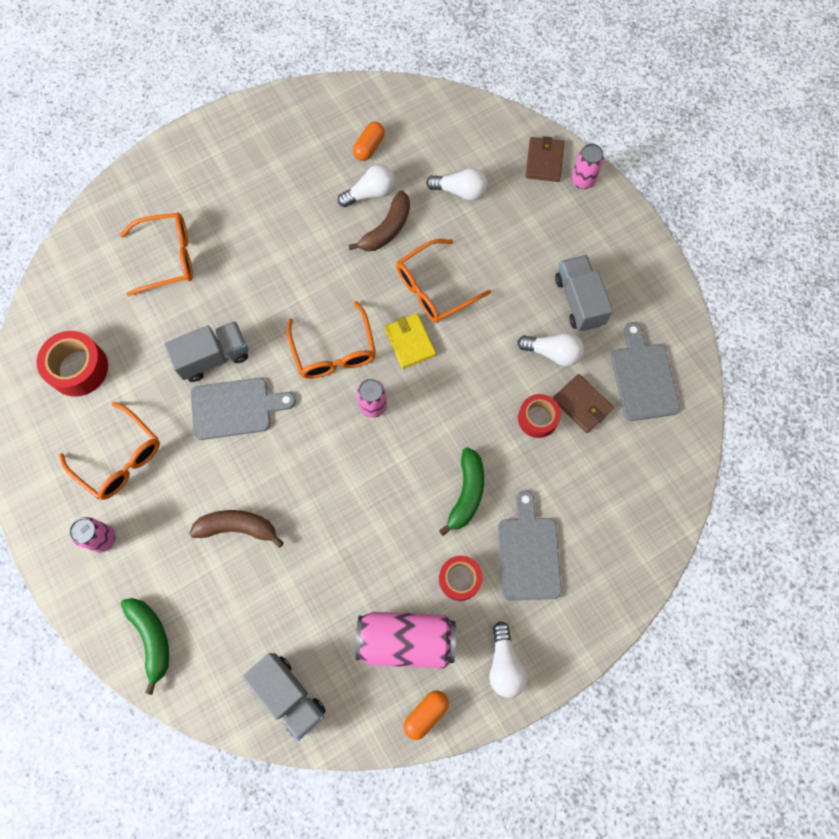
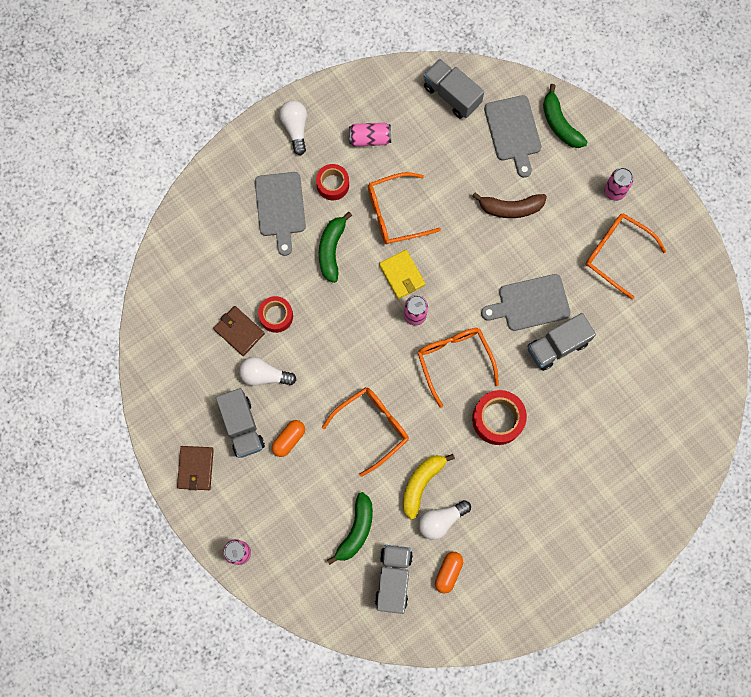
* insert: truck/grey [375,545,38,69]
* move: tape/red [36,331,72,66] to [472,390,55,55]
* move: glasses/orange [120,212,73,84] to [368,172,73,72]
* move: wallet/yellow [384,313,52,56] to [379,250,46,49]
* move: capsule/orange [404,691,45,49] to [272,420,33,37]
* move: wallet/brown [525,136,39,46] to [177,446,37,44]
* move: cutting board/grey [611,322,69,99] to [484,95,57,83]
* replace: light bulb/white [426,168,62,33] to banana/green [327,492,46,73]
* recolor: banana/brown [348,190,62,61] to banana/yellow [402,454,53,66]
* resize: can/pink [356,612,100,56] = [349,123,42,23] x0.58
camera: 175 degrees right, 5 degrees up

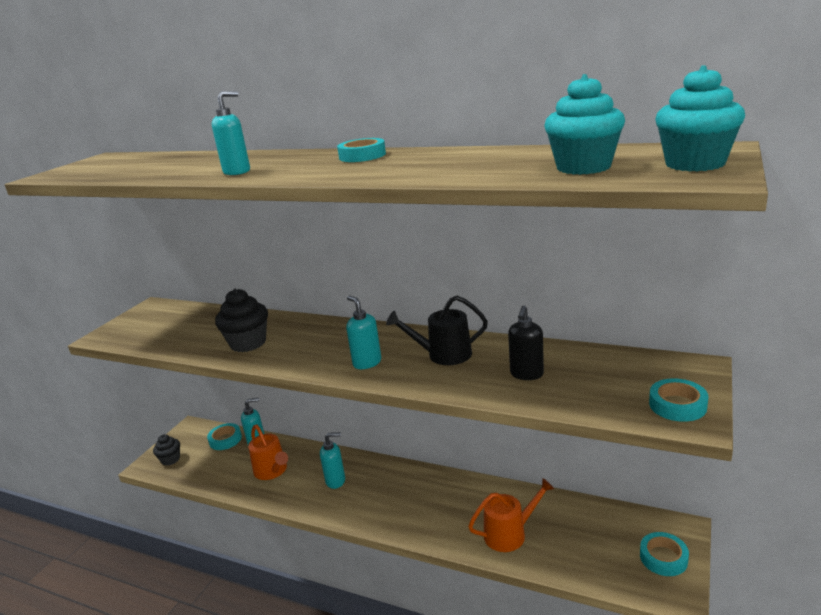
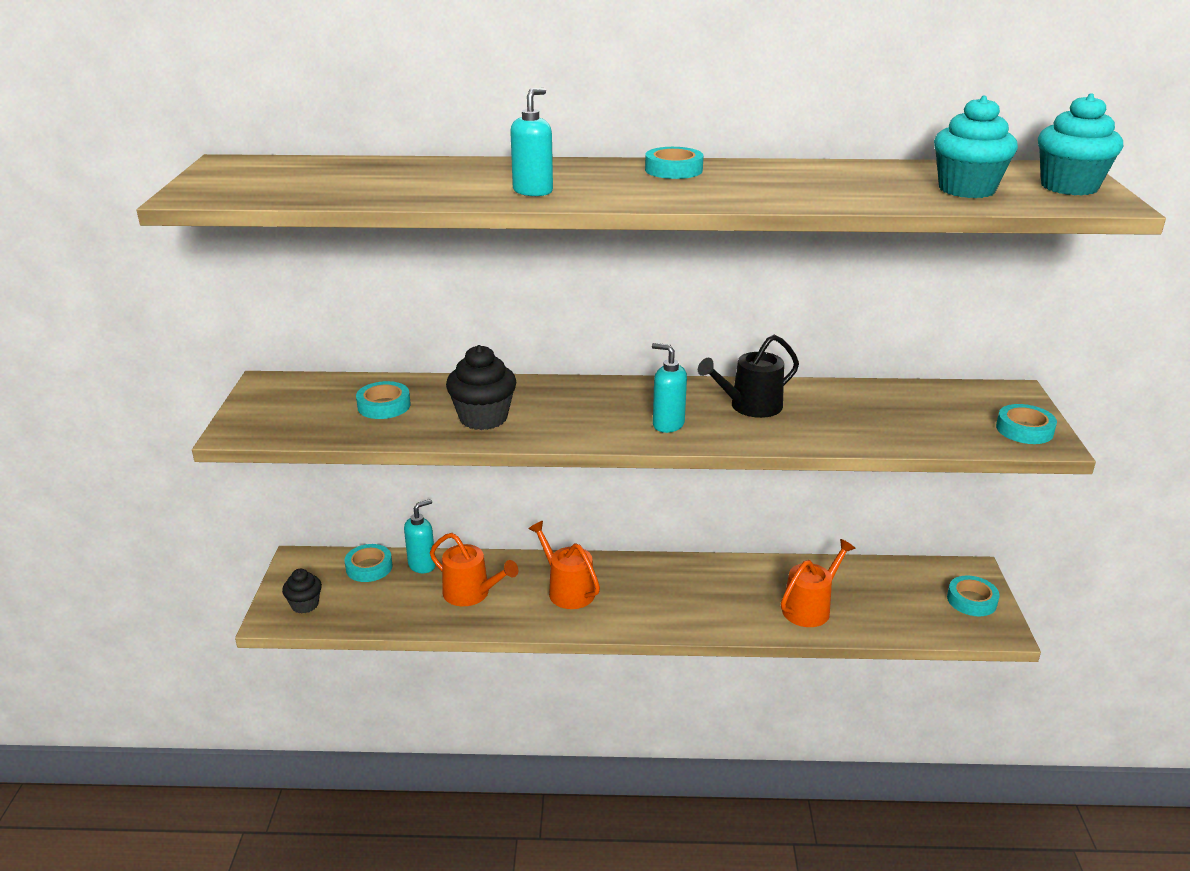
* delete: soap dispenser/black [508,306,36,74]
* insert: tape/turquoise [356,381,55,38]
* replace: soap dispenser/turquoise [320,432,25,57] to watering can/orange [528,521,72,88]
camera: 25 degrees left, 5 degrees up

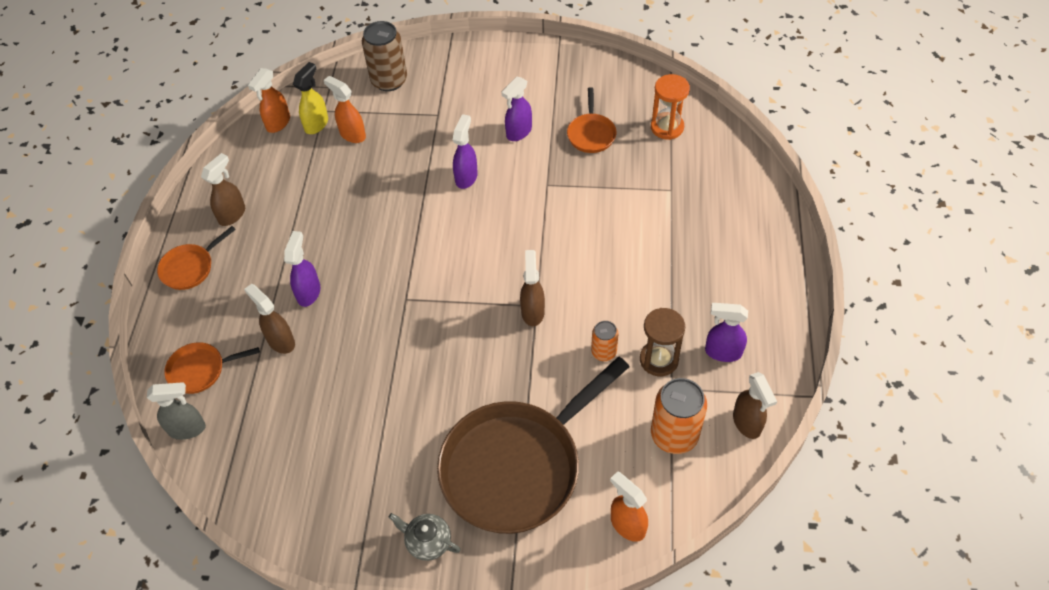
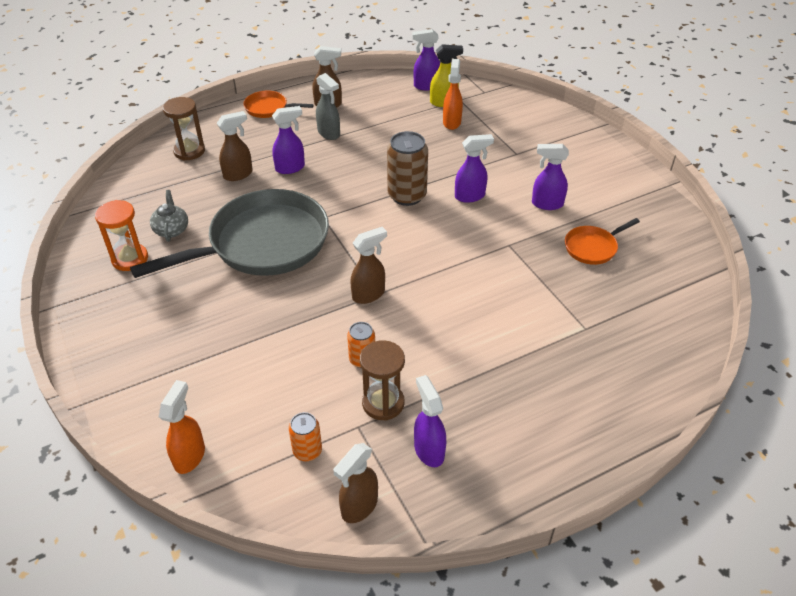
* delete: pan/brown [437,357,193,177]
* insert: pan/grey [130,189,199,89]
* move: spray bottle/grey [147,382,59,58] to [316,73,24,67]
* move: can/brown [362,21,45,70] to [387,131,41,75]
* move: teapot/grey [389,513,72,48] to [150,190,38,52]
* move: hourglass/orange [651,74,39,66] to [95,200,53,71]
* replace: pan/orange [164,342,96,52] to hourglass/brown [163,97,42,64]
* recolor: spray bottle/orange [248,68,42,65] to spray bottle/purple [412,29,28,61]
* rotate: spray bottle/brown [244,284,51,70] = [217,111,36,70] 45 degrees clockwise
* resize: can/orange [651,378,56,76] = [289,412,33,49] x0.56
camera: 55 degrees right, 10 degrees down

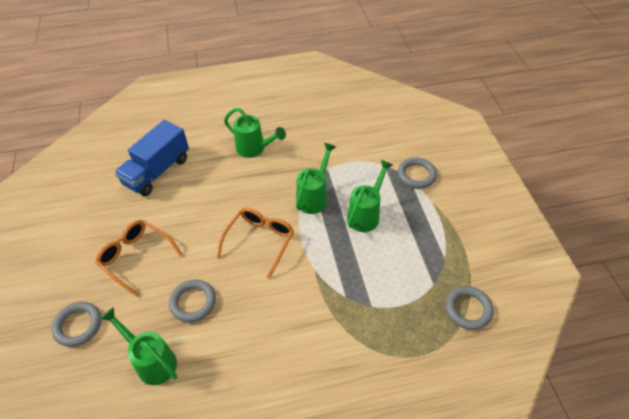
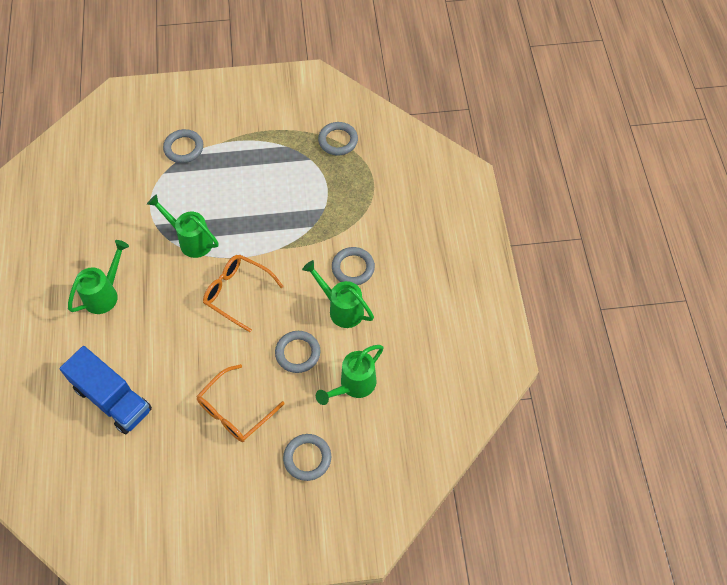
* insert: ring/grey [332,247,43,38]
* move: watering can/green [347,160,46,72] to [302,260,72,68]
camera: 85 degrees left, 10 degrees up

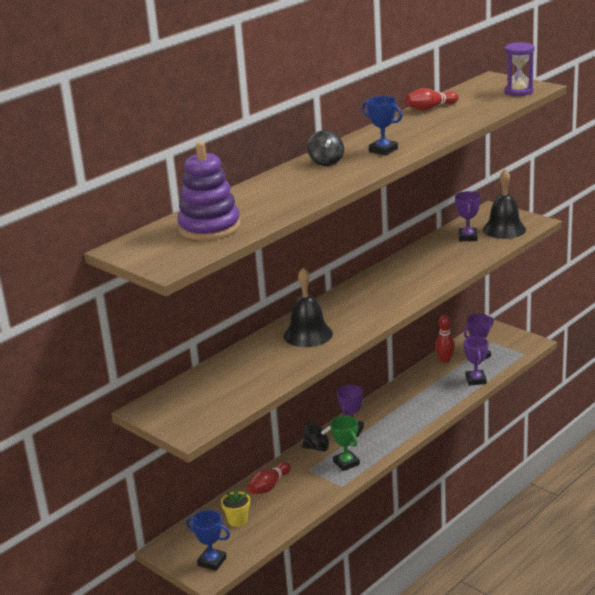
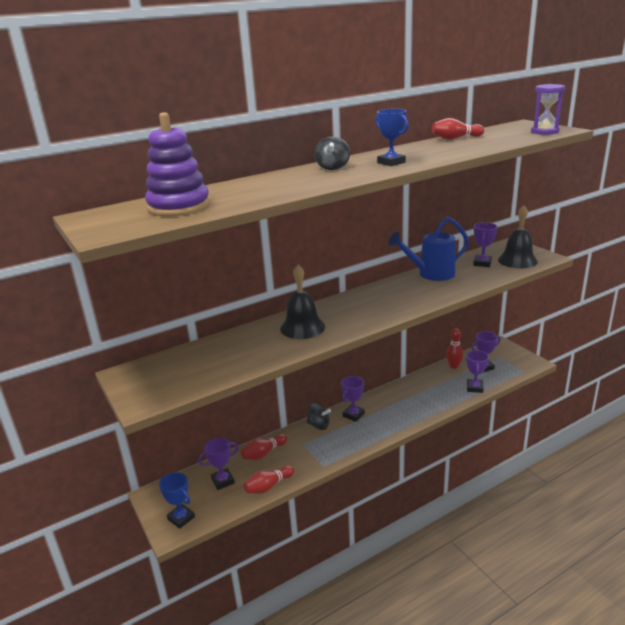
* delete: trophy/green [330,416,30,55]
* insert: bowling pin/red [244,465,50,29]
* insert: watering can/blue [388,217,81,64]
* replace: flower pot/yellow [221,488,29,39] to trophy/purple [198,438,41,52]
camera: 15 degrees right, 0 degrees up

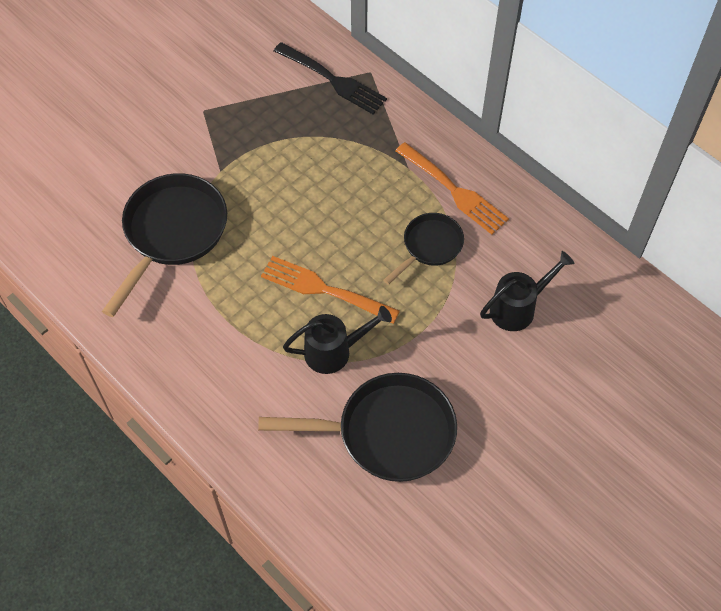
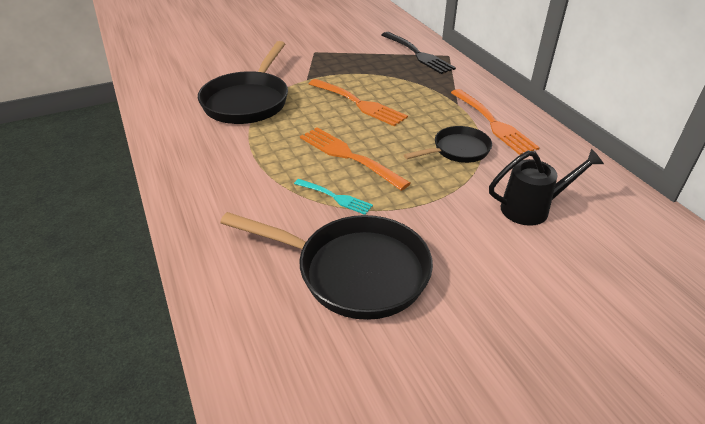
* insert: fork/orange [309,79,99,47]
* replace: watering can/black [283,306,109,68] to fork/turquoise [294,179,79,36]
* rotate: pan/black [102,173,125,144] = [198,41,90,83] 150 degrees clockwise
camera: 20 degrees right, 20 degrees down

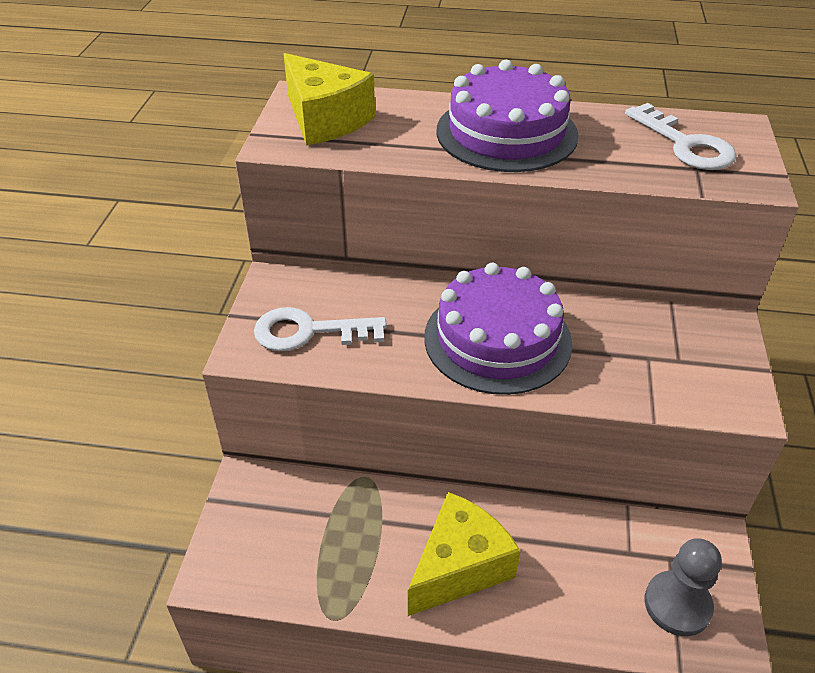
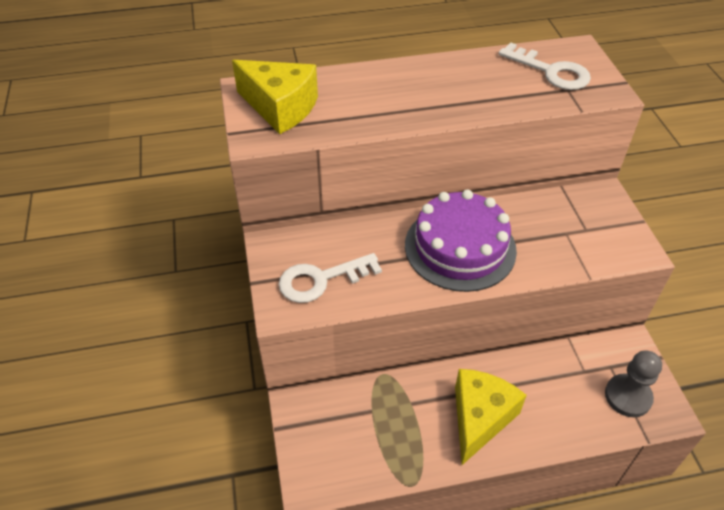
* delete: cake/purple [436,60,143,112]
camera: 20 degrees left, 5 degrees up

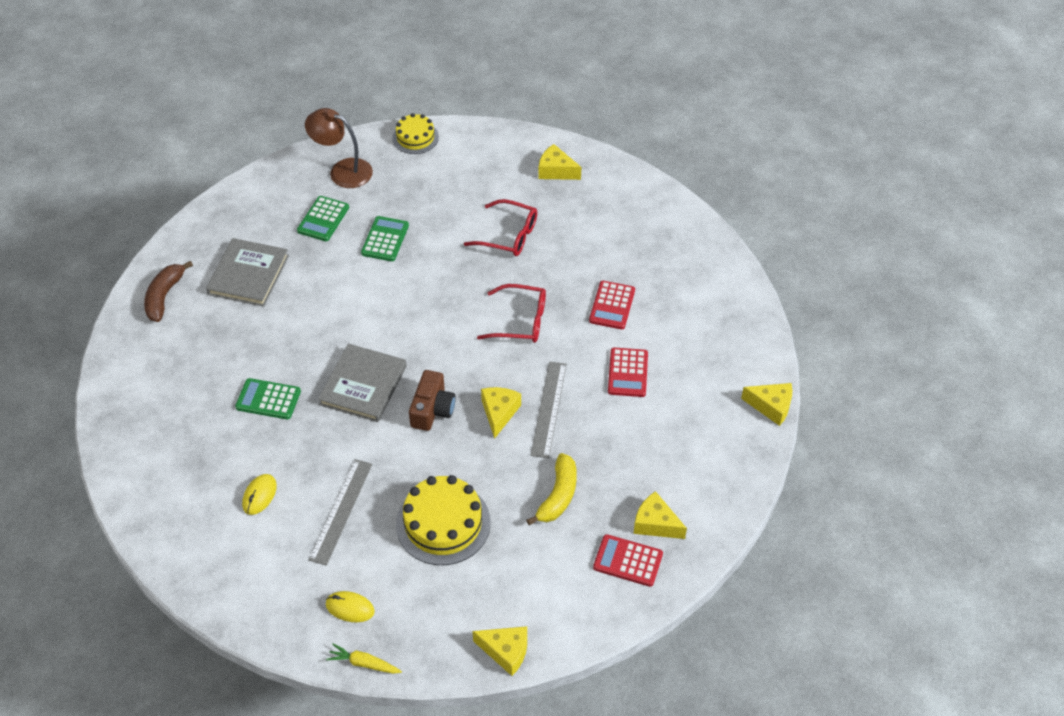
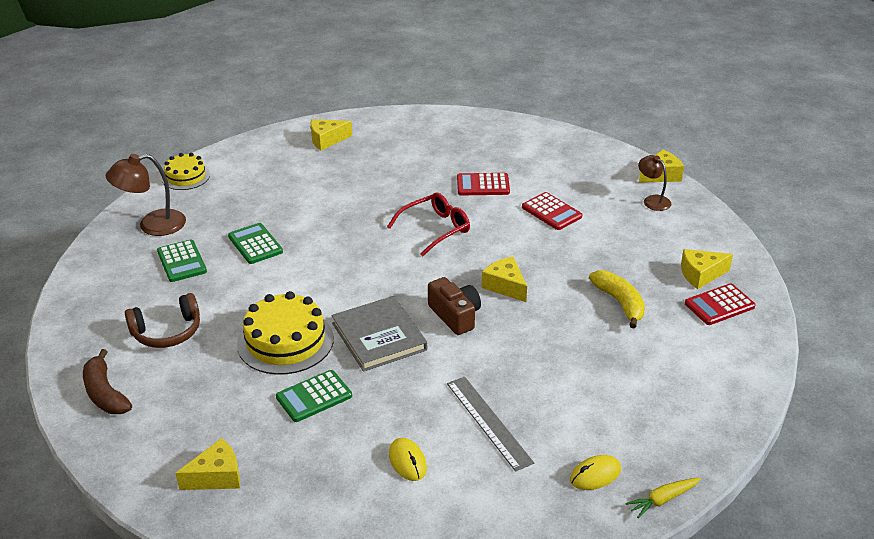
* delete: glasses/red [464,199,73,57]
* delete: ruler/grey [531,361,36,97]
* insert: lamp/brown [638,155,33,56]
* move: cake/yellow [396,475,95,90] to [237,291,97,84]
* move: cheese/yellow [473,626,54,50] to [176,438,64,52]
* replace: book/grey [206,238,83,69] to headphones/brown [125,293,75,55]
* rotate: calculator/red [589,281,46,48] = [457,173,53,22] 120 degrees clockwise
camera: 45 degrees left, 15 degrees down

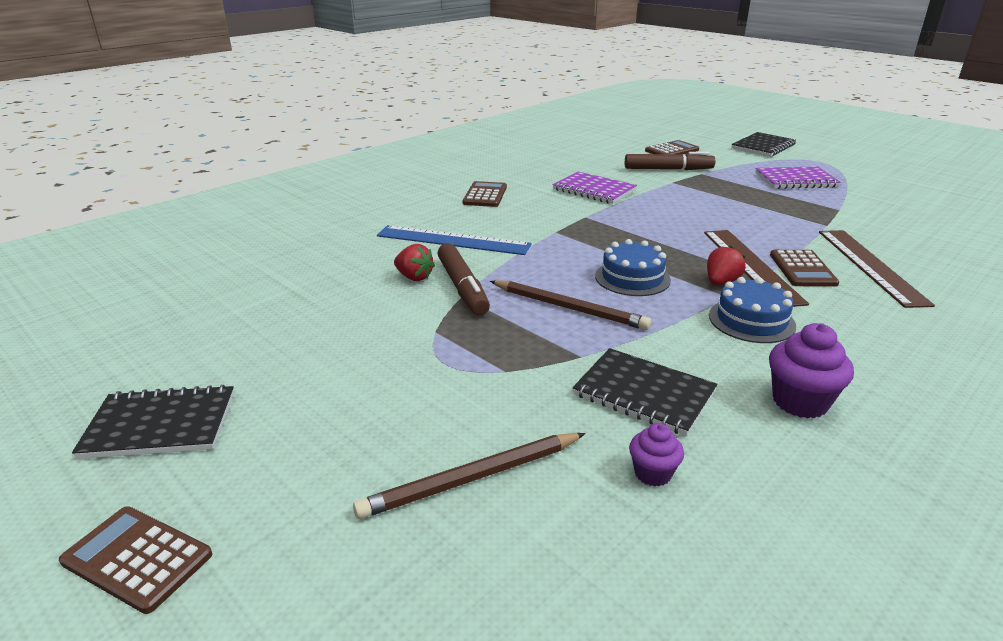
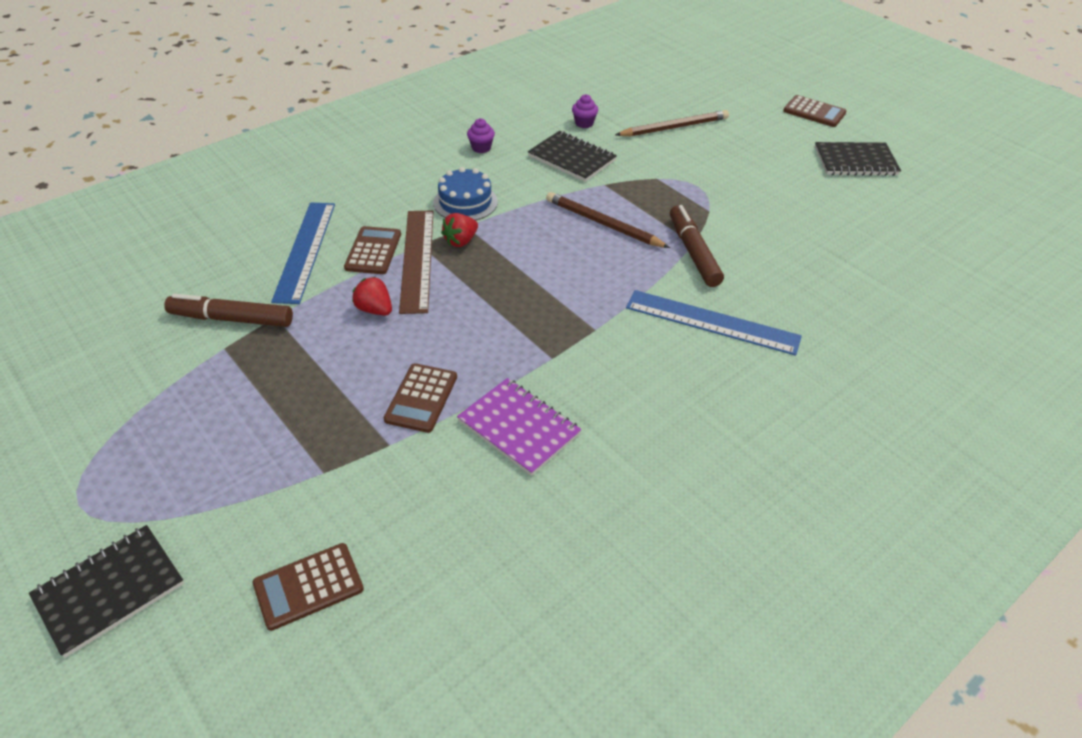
* delete: cake/blue [595,239,76,57]
* delete: notebook/purple [755,166,86,23]
* move: strawberry/red [394,244,41,37] to [352,277,40,38]
* move: calculator/brown [463,181,44,26] to [384,363,73,70]
* move: marker/brown [625,152,90,18] to [164,294,129,33]
* recolor: ruler/brown [819,230,116,78] to ruler/blue [271,202,64,102]
* resize: cupcake/purple [769,323,85,95] = [467,118,28,35] x0.60
camera: 175 degrees left, 15 degrees up

